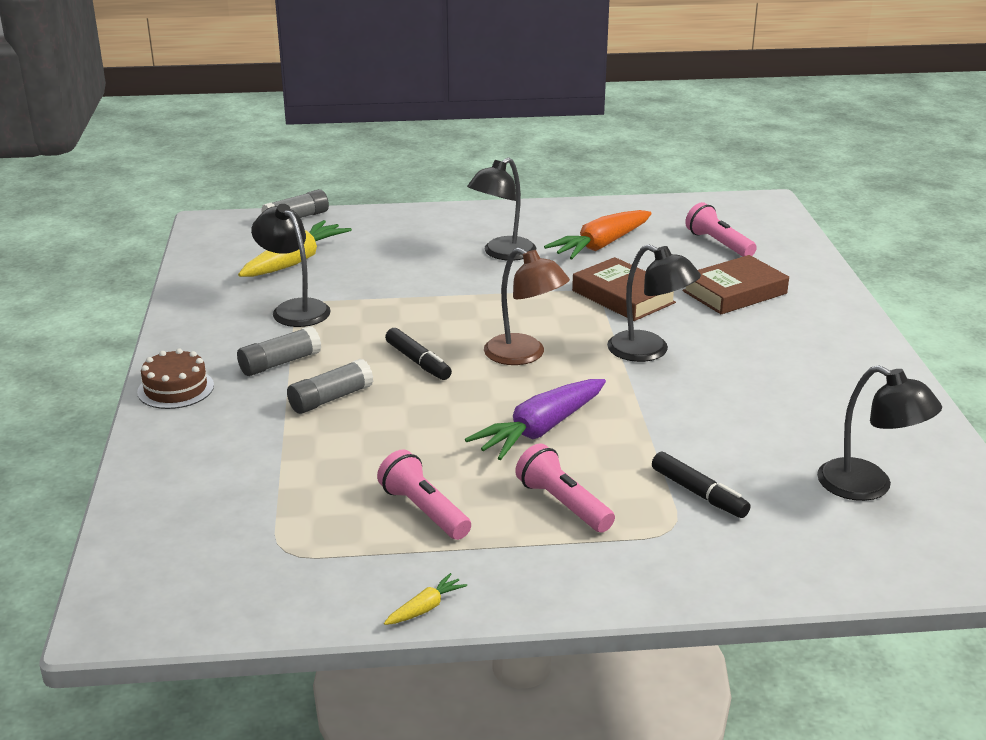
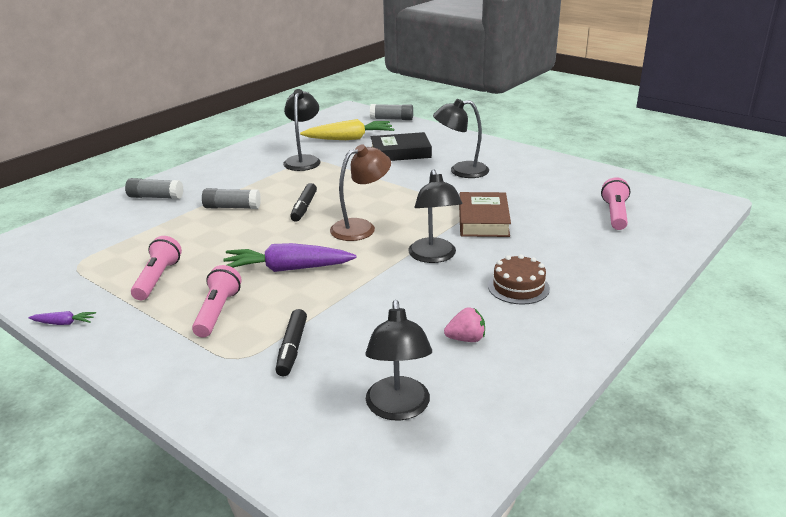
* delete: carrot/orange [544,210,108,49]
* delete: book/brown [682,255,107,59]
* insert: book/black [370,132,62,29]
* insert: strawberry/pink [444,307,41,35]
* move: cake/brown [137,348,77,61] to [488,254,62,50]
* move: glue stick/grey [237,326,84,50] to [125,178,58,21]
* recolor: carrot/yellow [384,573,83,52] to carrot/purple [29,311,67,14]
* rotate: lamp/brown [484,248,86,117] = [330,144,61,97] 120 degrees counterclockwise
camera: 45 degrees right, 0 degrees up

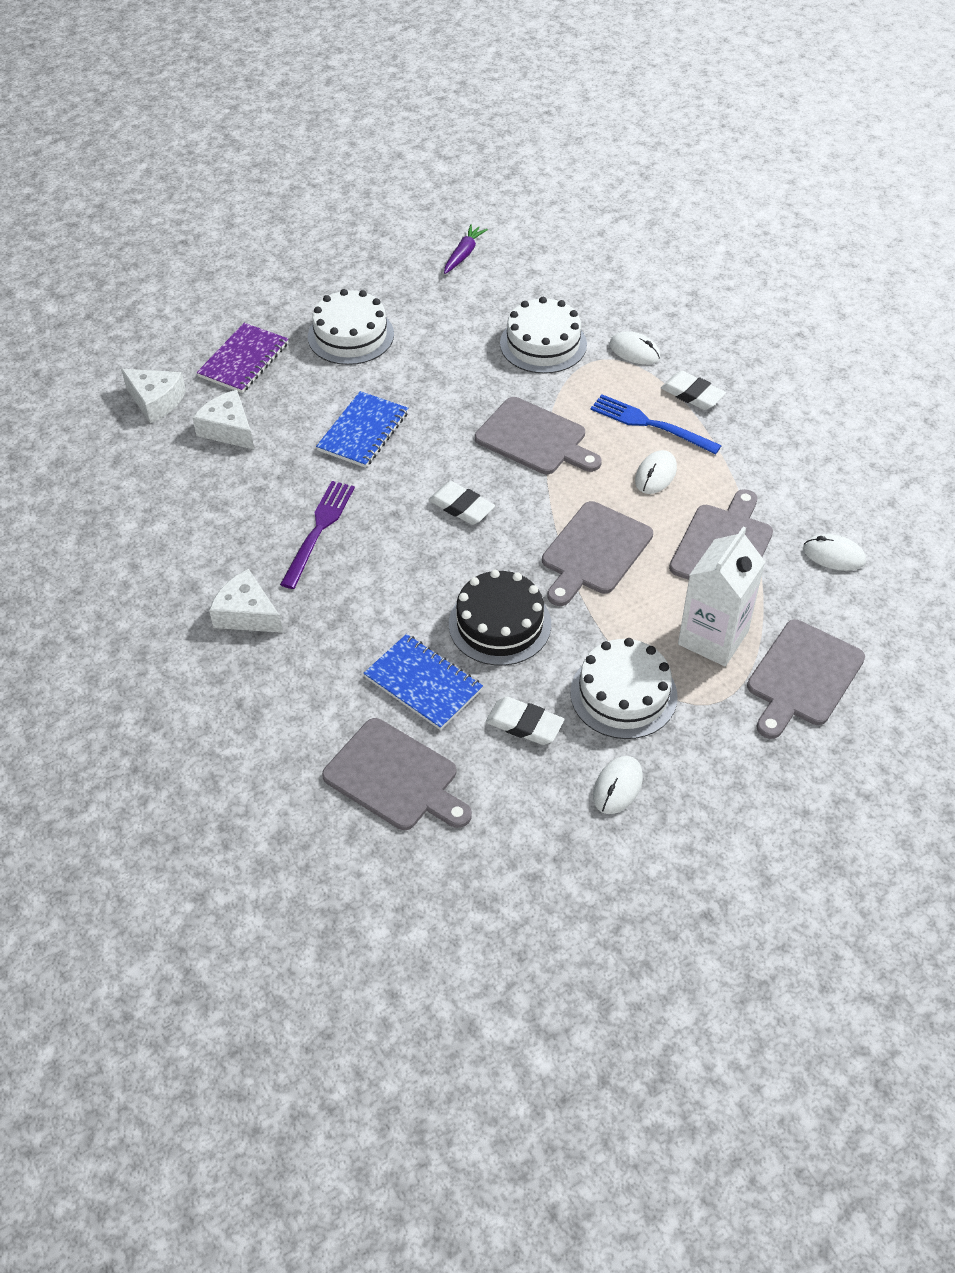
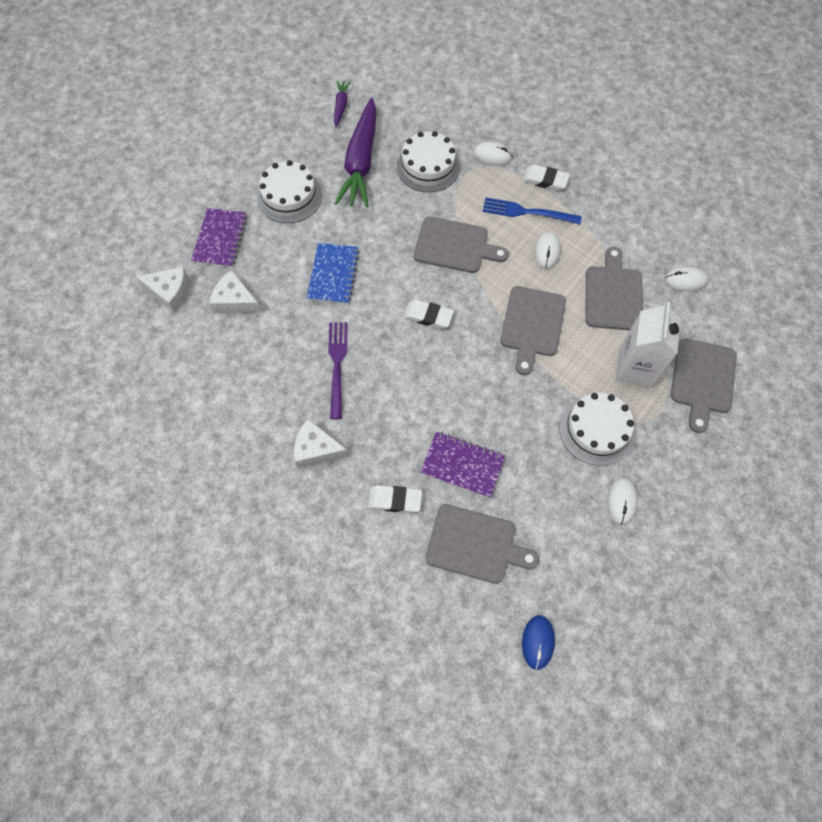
* delete: cake/black [449,570,102,96]
* insert: carrot/purple [335,98,42,109]
* insert: mouse/blue [522,615,33,55]
* move: eraser/white [486,697,78,48] to [368,485,54,28]
* recolor: notebook/blue [363,634,120,96] to notebook/purple [420,431,85,67]
camera: 20 degrees left, 15 degrees up

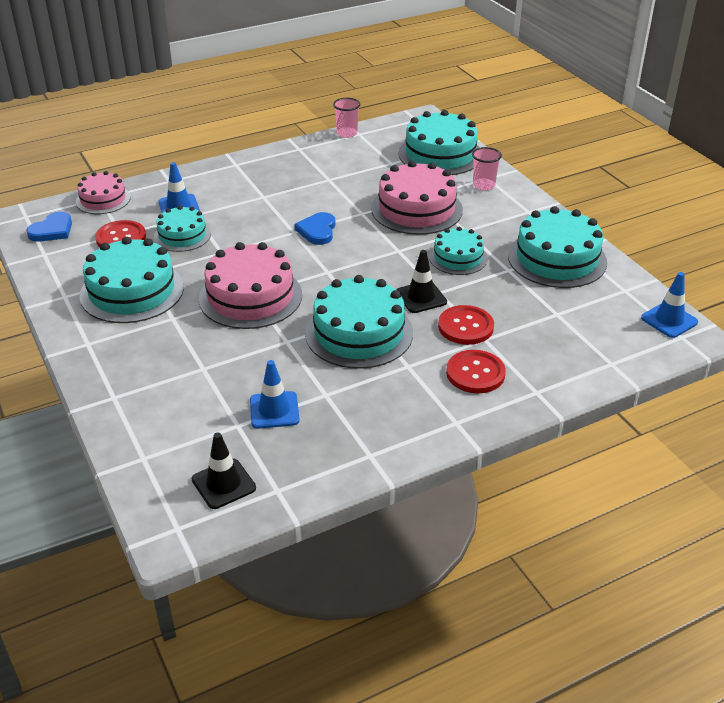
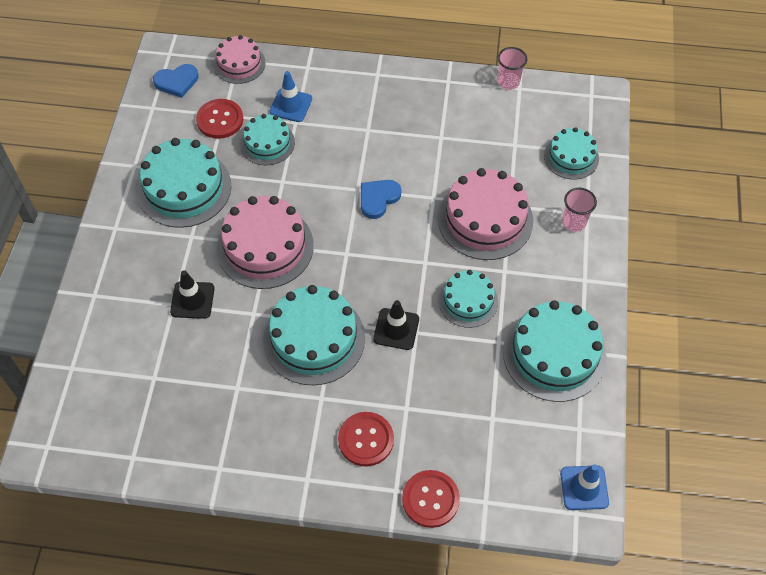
* delete: traffic cone/blue [250,360,50,69]
* move: traffic cone/black [192,433,64,76] to [170,270,45,49]
* move: button/red [438,305,56,40] to [402,470,58,58]
* resize: cake/turquoise [399,110,81,65] = [544,127,55,53] x0.60
camera: 35 degrees right, 20 degrees up

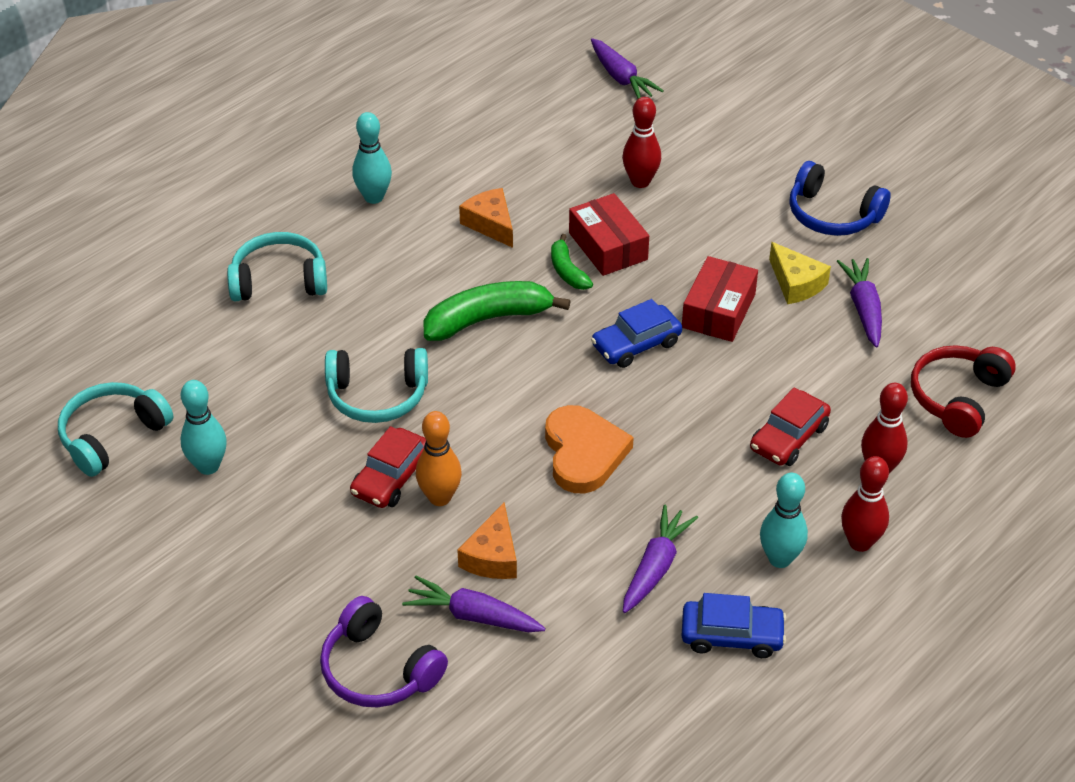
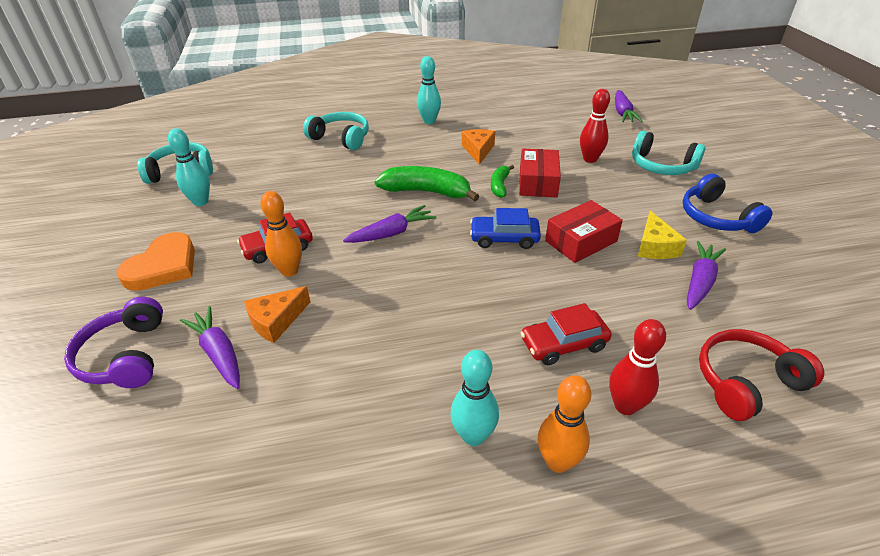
* delete: car/blue [682,593,104,65]
* move: headphones/turquoise [325,348,103,75] to [632,130,73,45]
* move: heart/orange [545,405,89,88] to [117,232,78,59]
* move: carrot/purple [623,505,75,108] to [343,205,94,38]
* recolor: bowling pin/red [841,456,48,96] to bowling pin/orange [538,375,53,98]
camera: 35 degrees right, 5 degrees down

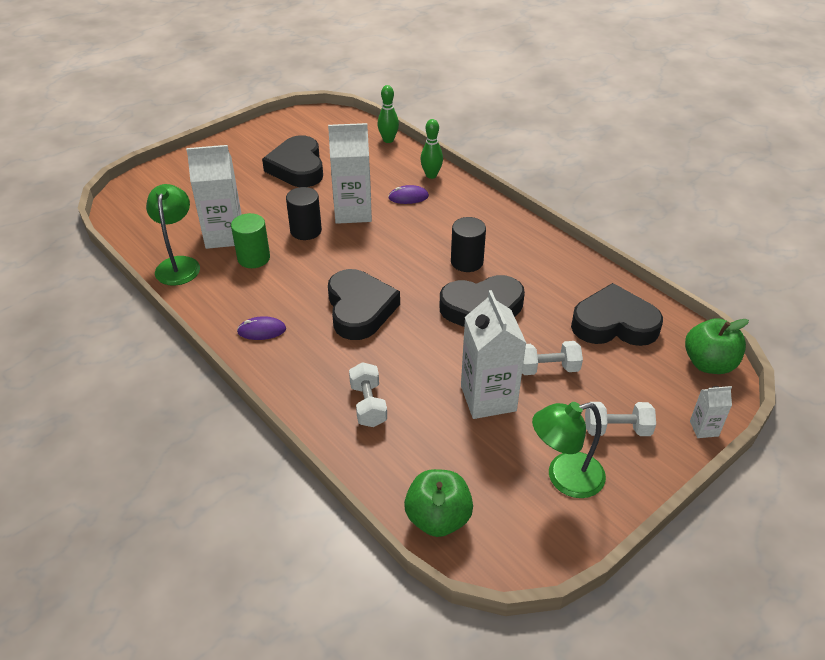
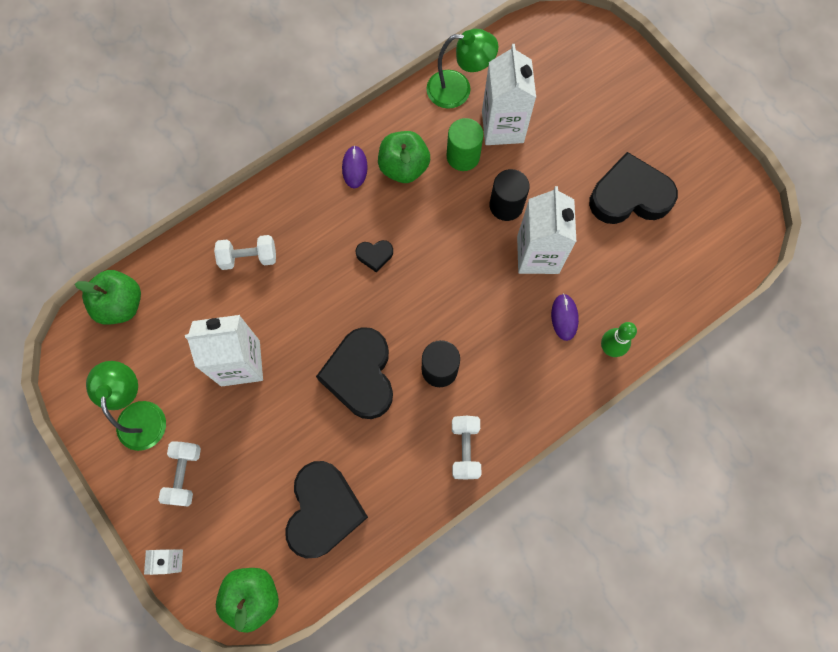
* delete: bowling pin/green [377,85,22,58]
* insert: apple/green [378,131,52,52]
* move: dumbbell/white [522,341,61,34] to [452,416,29,63]
* resize: heart/black [328,269,72,71] = [356,240,37,32] x0.44
camera: 95 degrees right, 30 degrees up

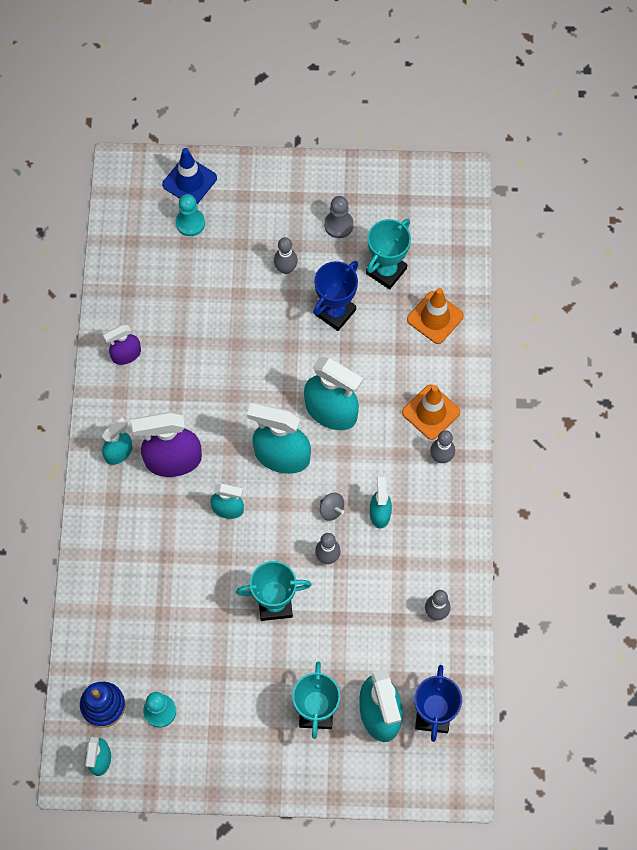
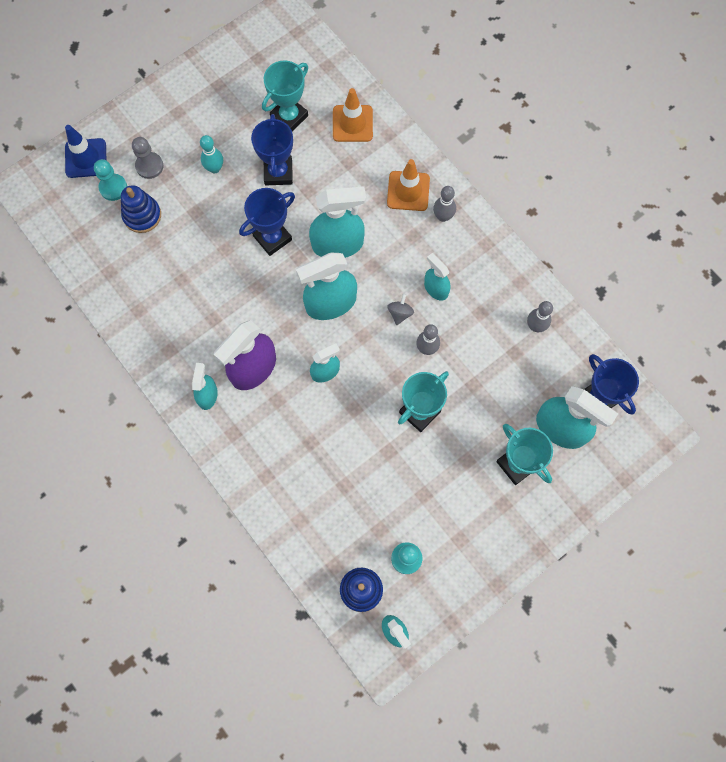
* delete: spray bottle/purple [103,325,38,40]
* insert: stacking toy/blue [121,185,40,48]
* insert: trophy/blue [239,188,56,68]
* move: pawn/grey [324,196,30,42] to [132,137,32,42]
* recolor: bowling pin/grey [274,237,24,37] to bowling pin/turquoise [200,135,23,38]
* rotate: spinning top/grey [320,493,24,28] = [387,294,27,31] 75 degrees counterclockwise
* rotate: trophy/turquoise [366,219,45,71] = [262,60,46,71] 45 degrees clockwise
camera: 40 degrees left, 5 degrees up

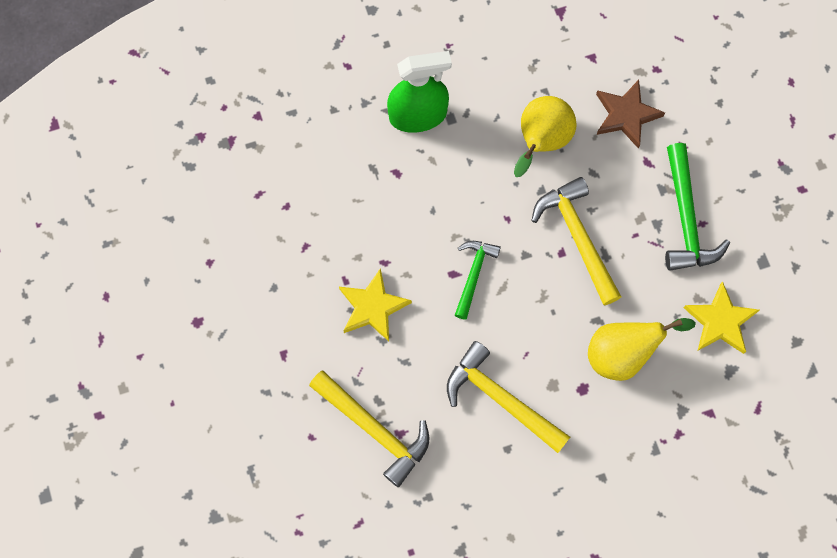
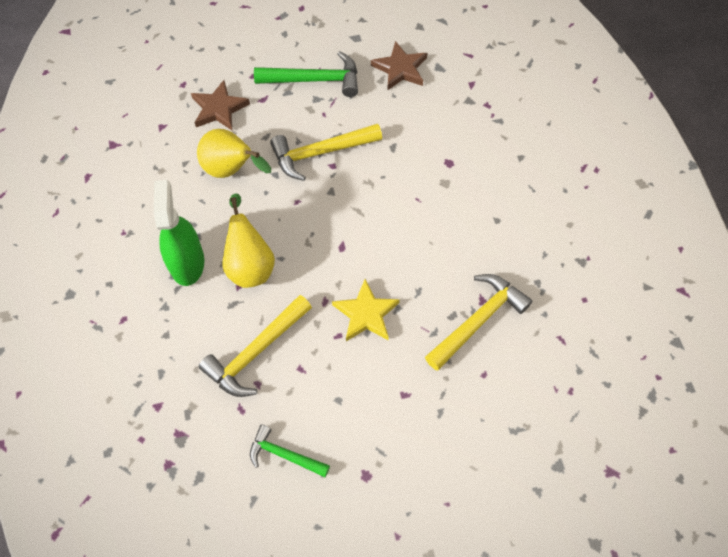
* move: hammer/yellow [447,341,123,112] to [199,295,113,102]
* move: hammer/green [455,241,46,79] to [250,424,80,53]
* move: pear/yellow [588,318,108,63] to [222,193,53,95]
* recolor: star/yellow [684,282,75,72] to star/brown [371,41,56,50]
camera: 85 degrees left, 10 degrees down

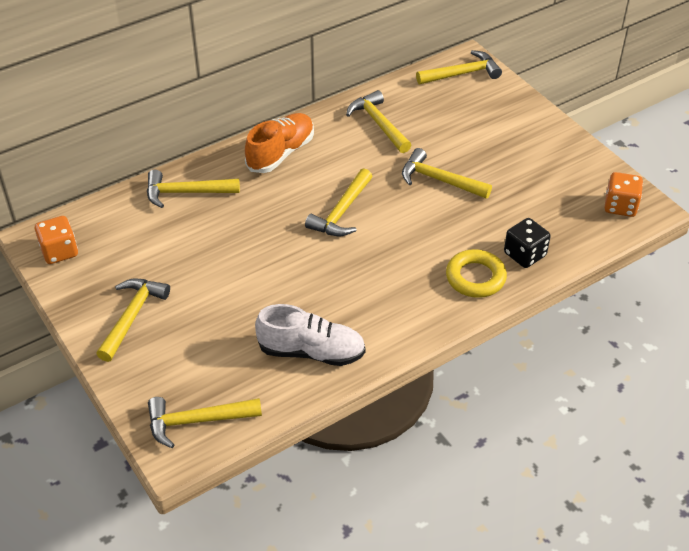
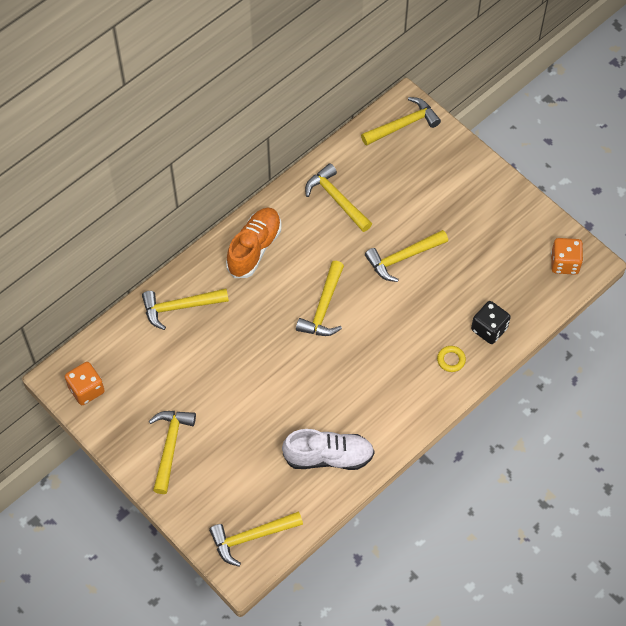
* rotate: hammer/yellow [402,148,90,51] = [365,230,83,52] 45 degrees counterclockwise
* resize: ring/yellow [446,249,61,49] = [437,346,29,26] x0.55
camera: 10 degrees left, 15 degrees up

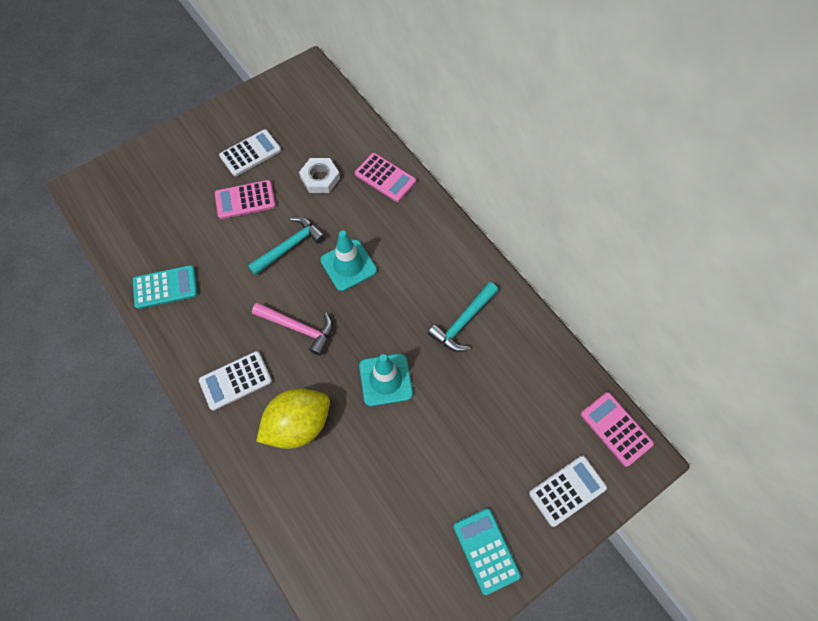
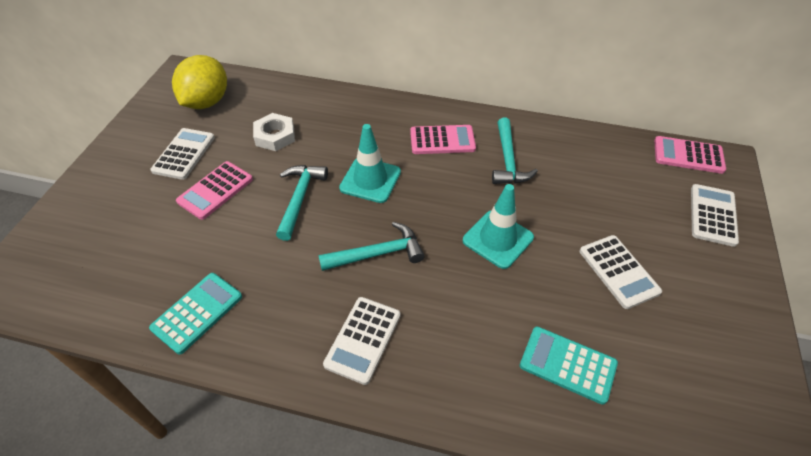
* insert: calculator/white [580,235,82,74]
* move: lemon/yellow [256,388,74,61] to [172,55,55,54]
* move: calculator/pink [355,153,61,49] to [410,125,66,29]
* move: calculator/turquoise [453,508,68,87] to [520,326,98,79]
* recolor: hammer/pink [252,303,81,53] to hammer/turquoise [318,222,106,49]
camera: 40 degrees left, 15 degrees down

